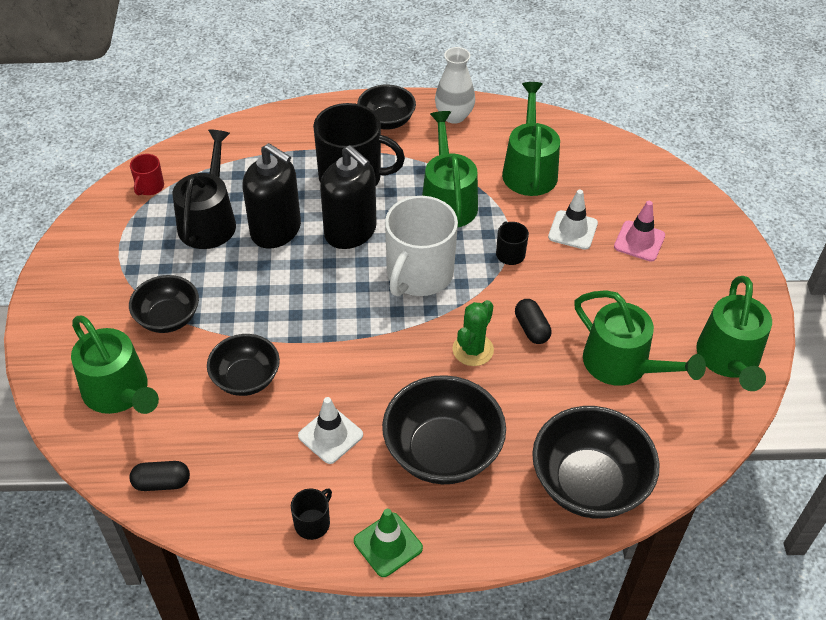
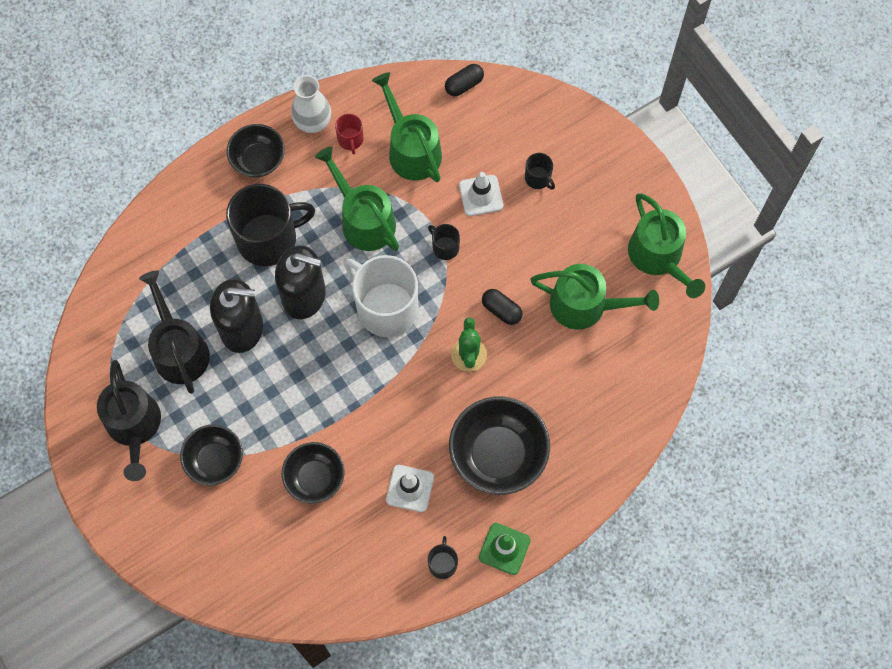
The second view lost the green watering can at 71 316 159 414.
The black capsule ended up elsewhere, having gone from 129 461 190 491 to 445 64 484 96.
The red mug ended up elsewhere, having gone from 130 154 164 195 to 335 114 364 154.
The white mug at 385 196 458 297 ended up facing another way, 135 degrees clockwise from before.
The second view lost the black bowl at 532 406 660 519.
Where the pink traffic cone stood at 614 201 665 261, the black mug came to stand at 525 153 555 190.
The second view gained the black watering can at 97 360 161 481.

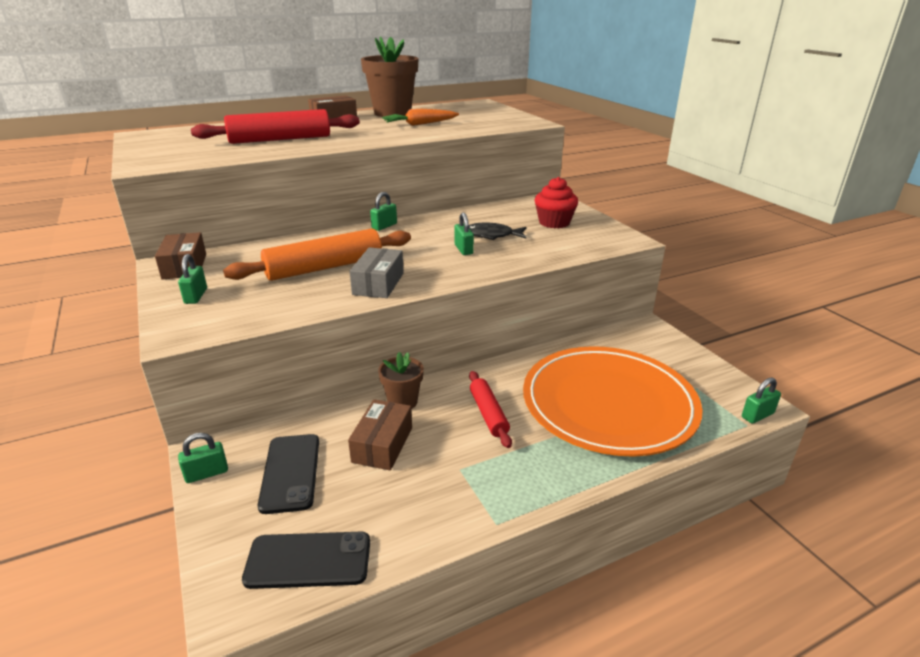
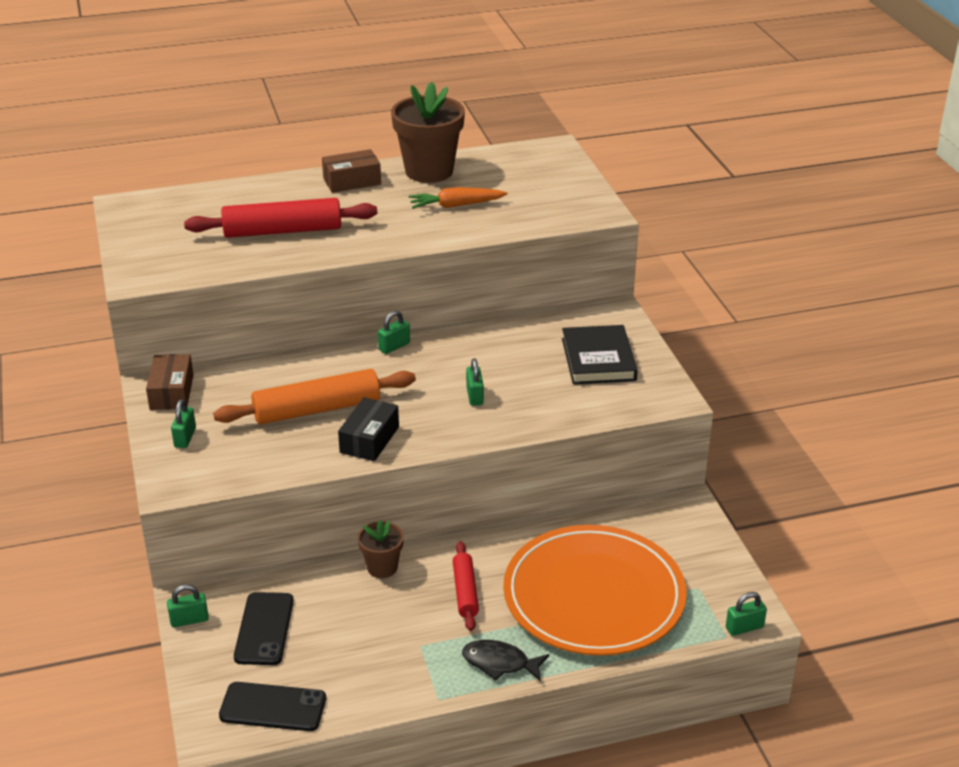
The second view lost the brown box at 348 399 412 470.
What was the grey box at 350 247 404 298 turned into the black box at 338 397 399 461.
The black fish ended up elsewhere, having gone from 469 223 526 240 to 462 640 549 682.
Where the red cupcake stood at 535 177 578 228, the black book came to stand at 562 325 638 384.

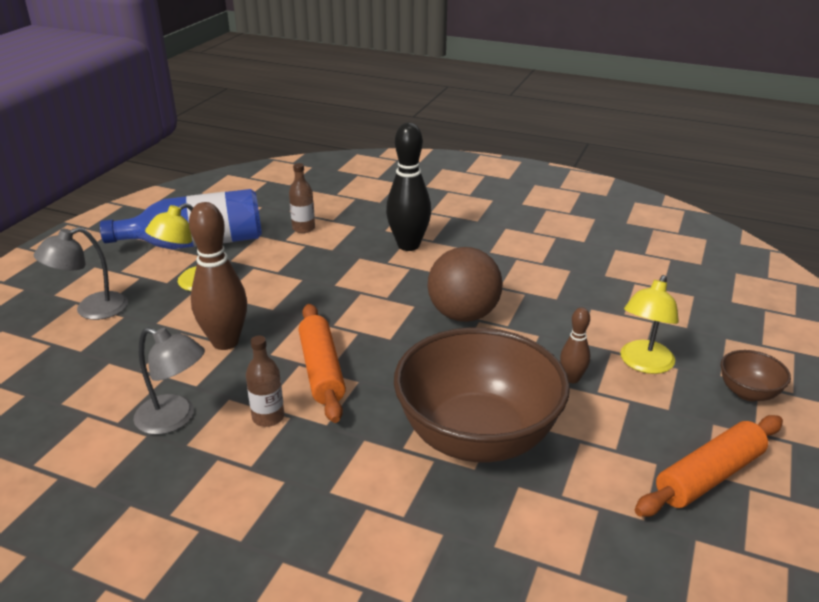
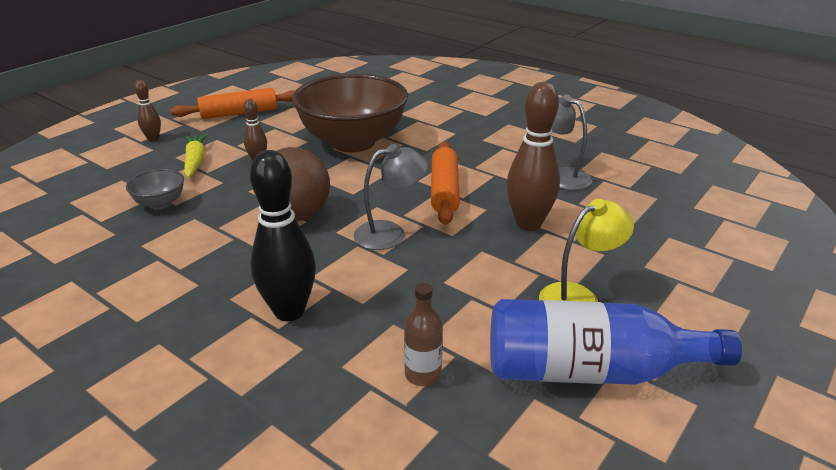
The grey lamp ended up elsewhere, having gone from 34 227 128 320 to 353 144 428 250.
The second view lost the brown bottle at 246 336 284 427.
Where the yellow lamp stood at 620 275 679 374, the yellow carrot came to stand at 184 134 208 178.
Where the brown bowl stood at 721 350 791 401, the brown bowling pin came to stand at 134 80 161 141.
The second view gained the grey bowl at 126 169 184 209.

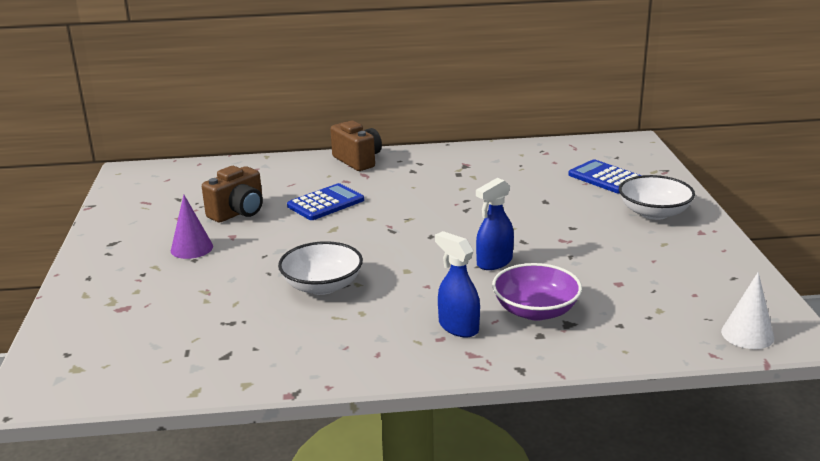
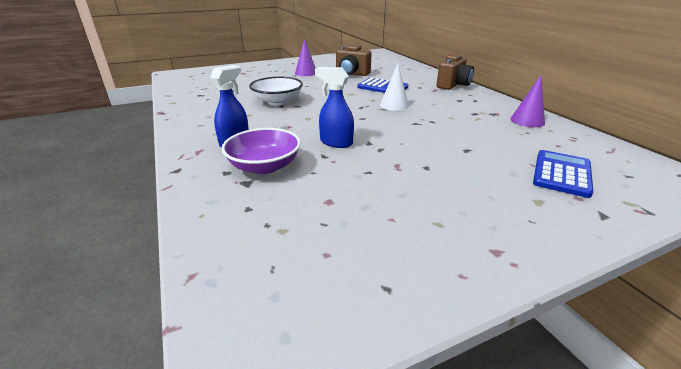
The second view lost the white bowl at 619 175 695 220.
The white cone ended up elsewhere, having gone from 721 272 774 349 to 380 64 409 111.
The second view gained the purple cone at 510 76 545 127.

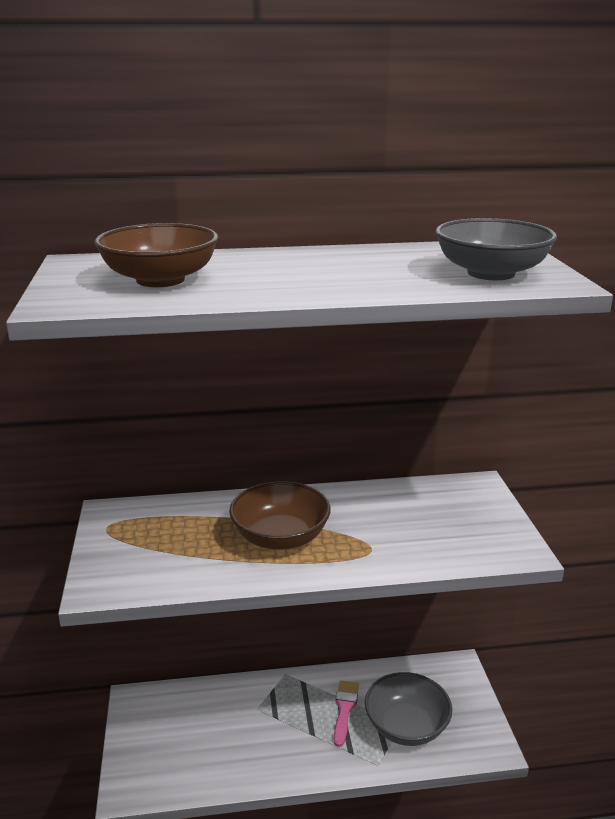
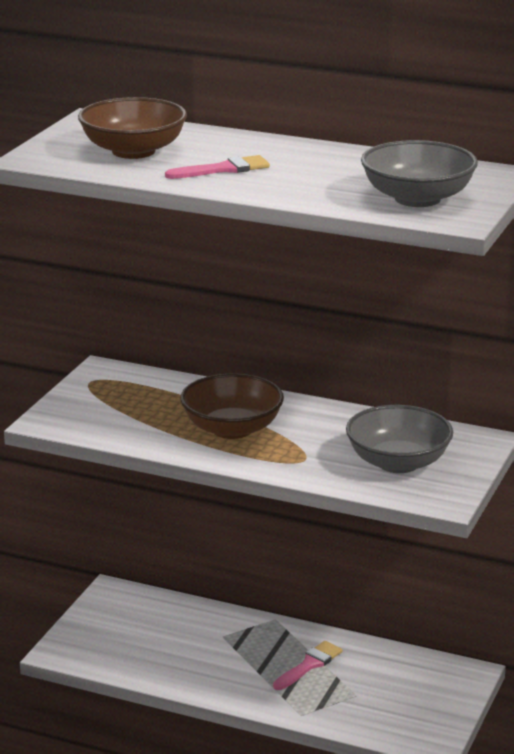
The grey bowl ended up elsewhere, having gone from 365 672 452 746 to 346 405 453 473.
The second view gained the pink brush at 165 155 270 179.

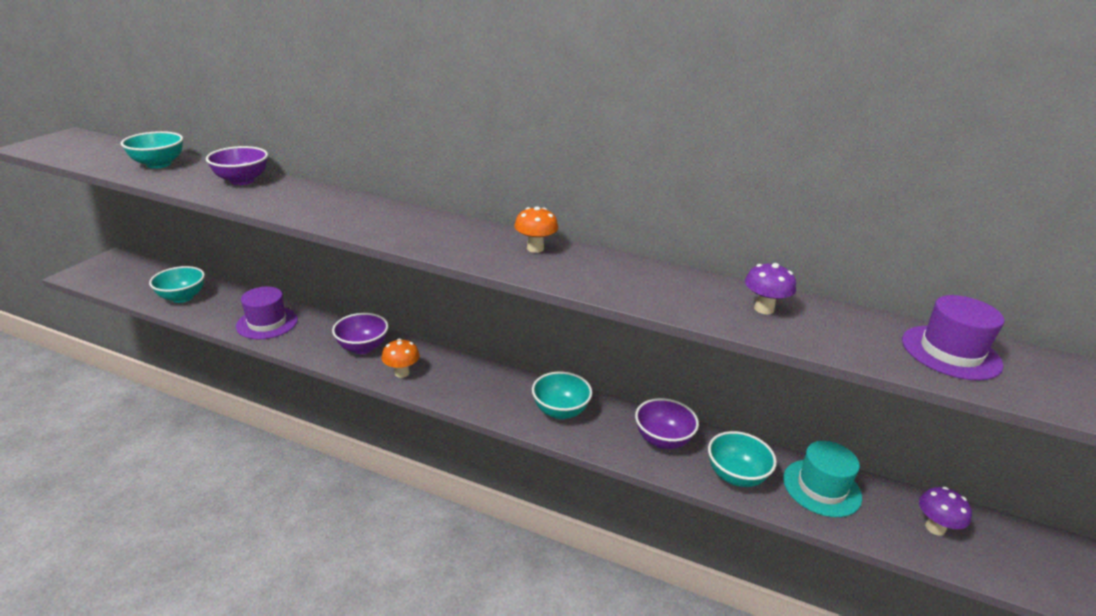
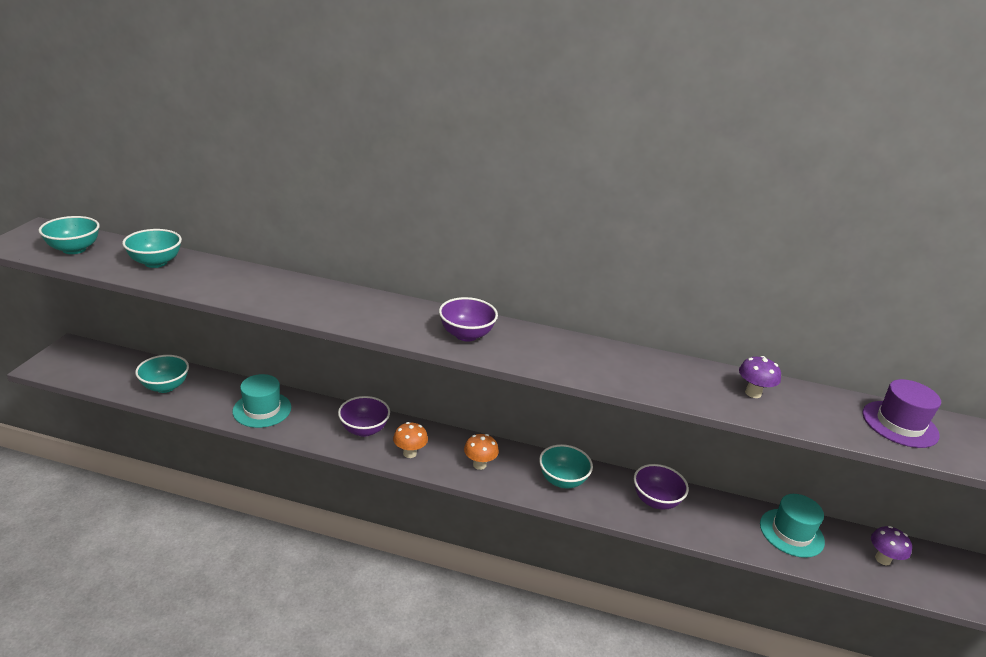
The purple bowl ended up elsewhere, having gone from 206 146 268 185 to 439 297 498 341.
What was the purple hat at 236 287 298 339 turned into the turquoise hat at 232 374 291 428.
The orange mushroom ended up elsewhere, having gone from 514 206 558 253 to 464 434 499 470.
The turquoise bowl ended up elsewhere, having gone from 708 431 777 487 to 39 216 100 254.

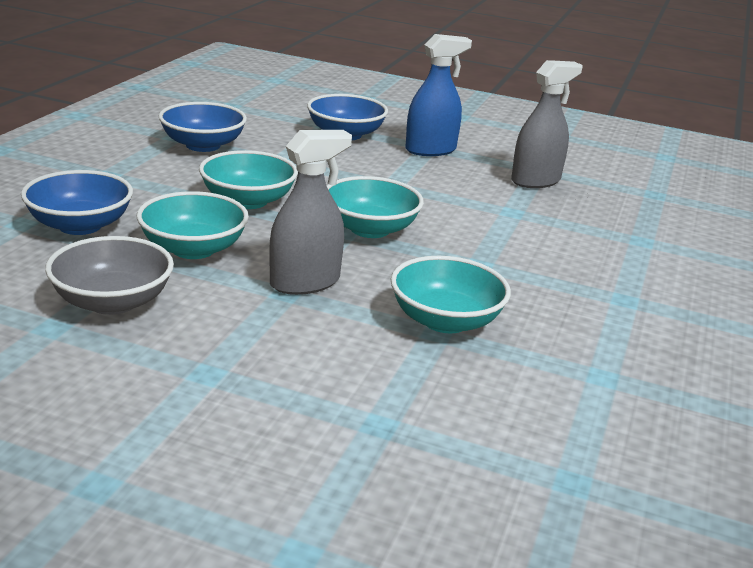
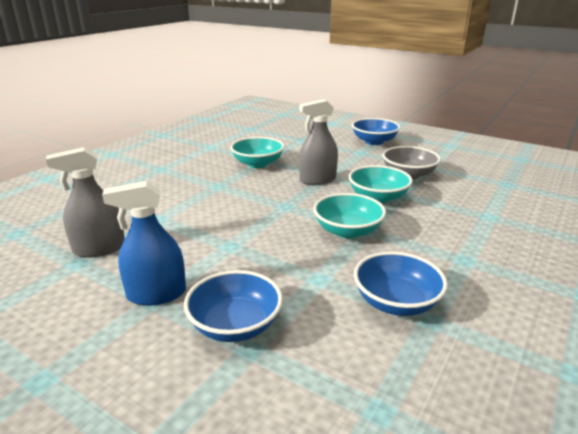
The blue bowl ended up elsewhere, having gone from 21 170 133 235 to 352 118 400 145.
The second view lost the turquoise bowl at 327 176 424 238.

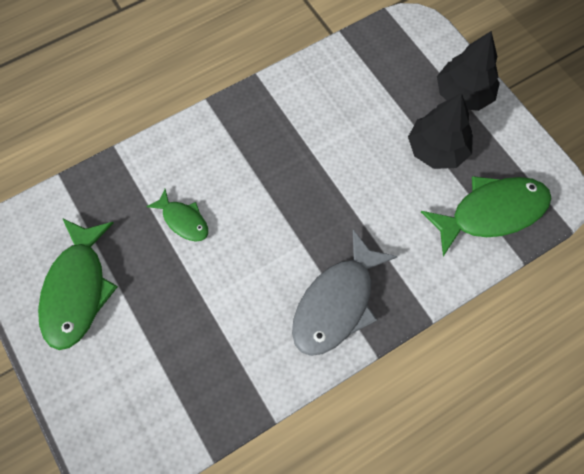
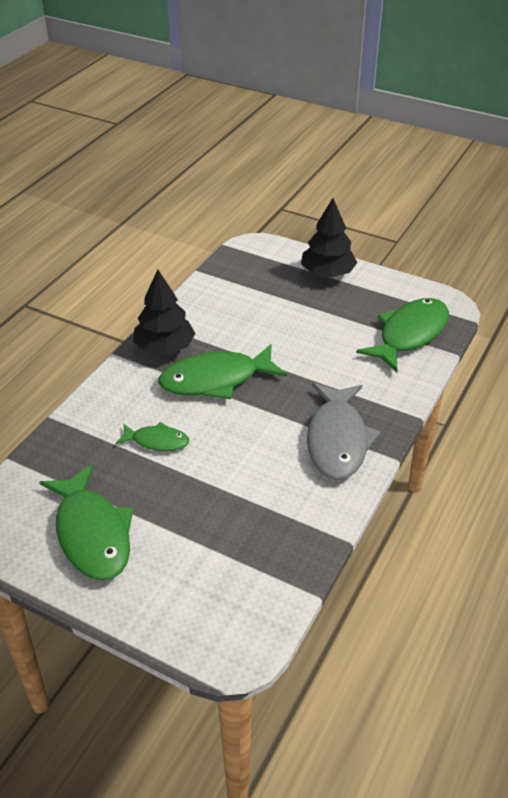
The black tree ended up elsewhere, having gone from 408 93 473 169 to 133 270 196 354.
The second view gained the green fish at 158 344 287 399.

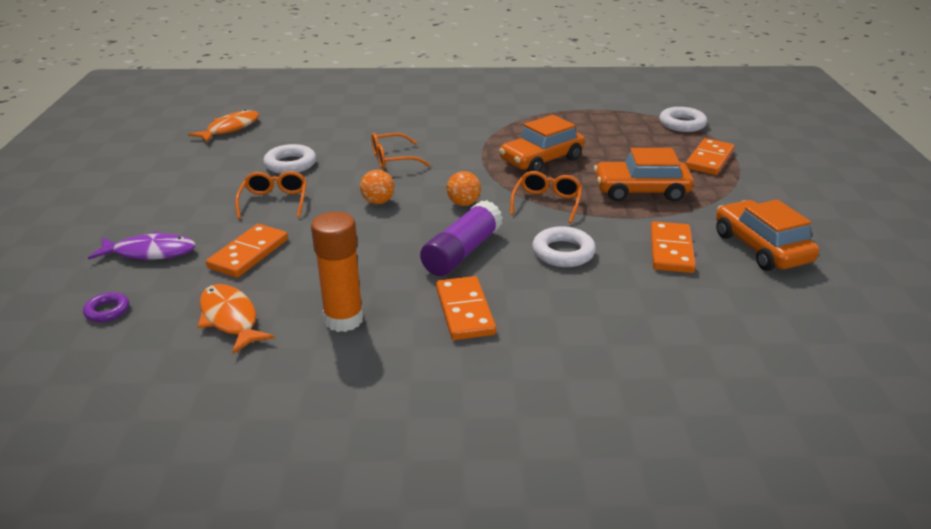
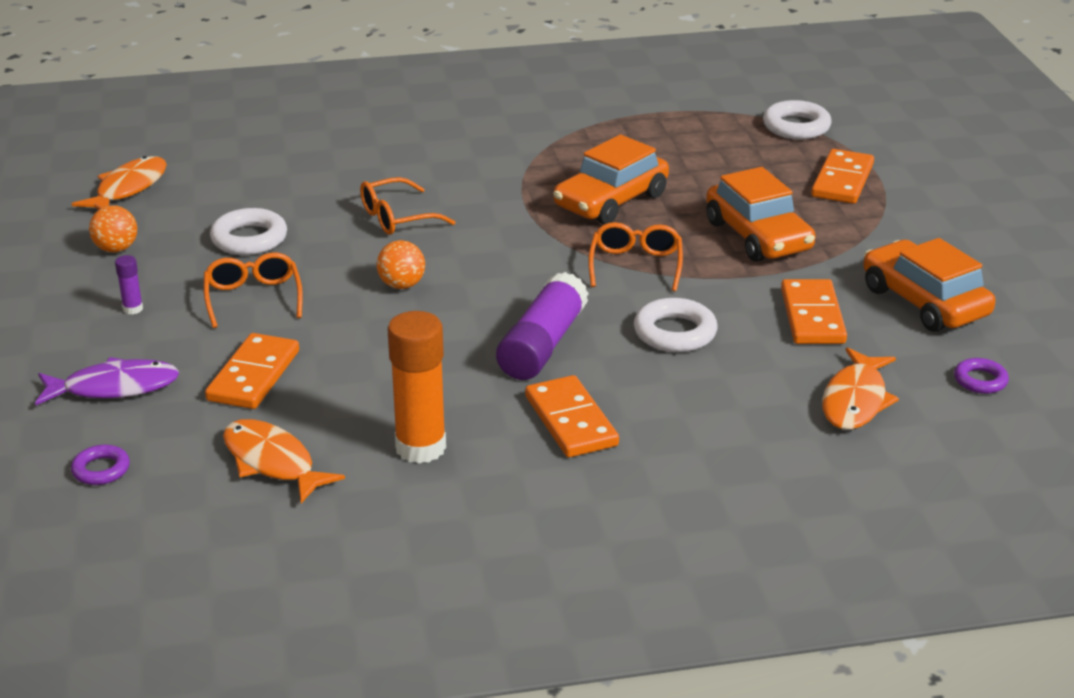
The orange ball ended up elsewhere, having gone from 446 171 481 206 to 89 205 137 252.
The orange car at 594 148 694 202 ended up facing another way, 105 degrees counterclockwise from before.
The second view gained the purple glue stick at 115 255 143 314.
The second view gained the orange fish at 822 347 899 430.
The second view gained the purple ring at 954 358 1009 394.

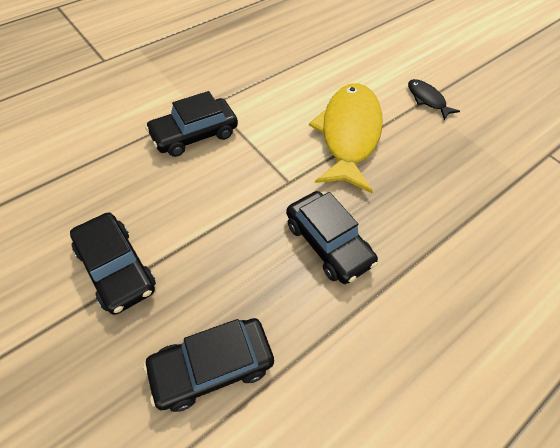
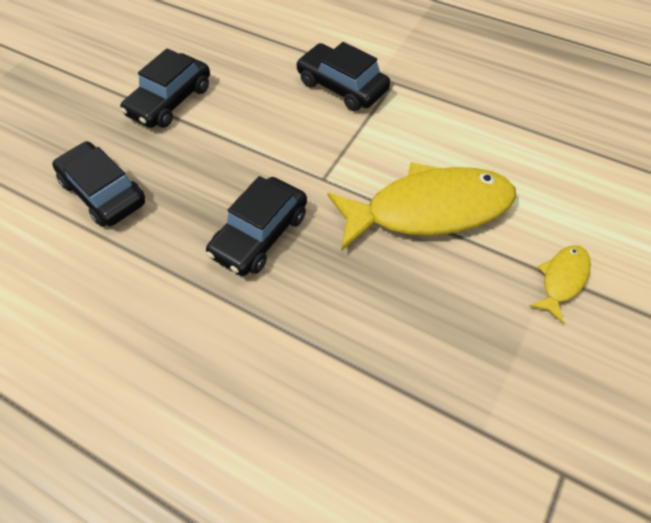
What was the black fish at 408 79 460 120 turned into the yellow fish at 529 245 591 323.

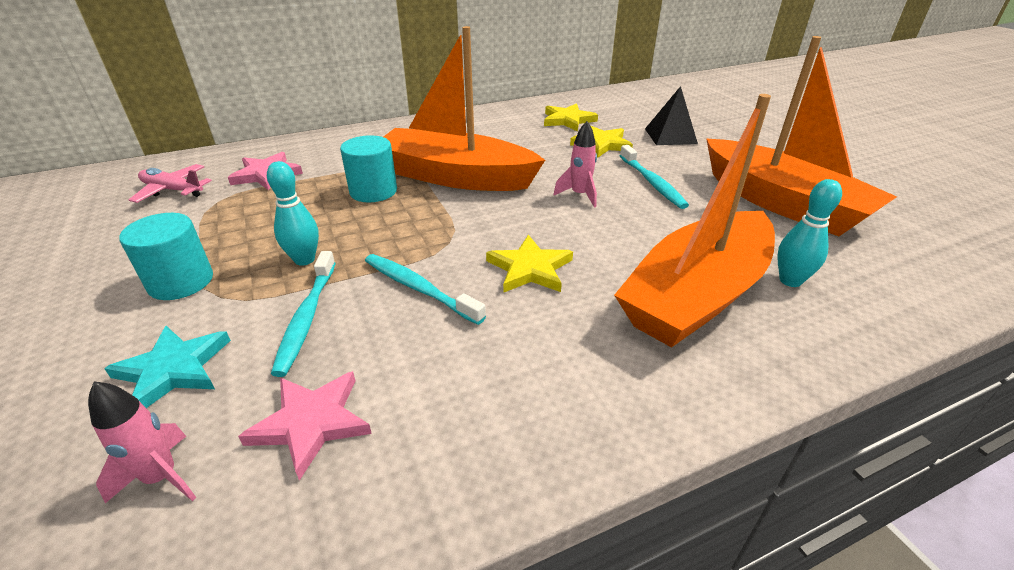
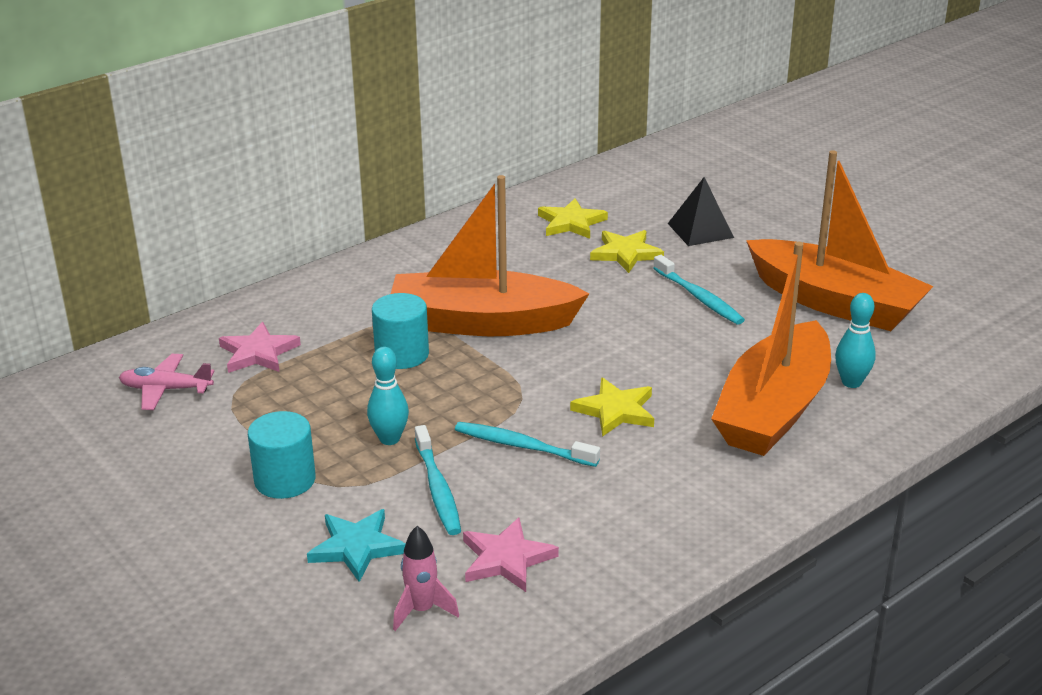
The second view lost the pink rocket at 553 121 597 208.

